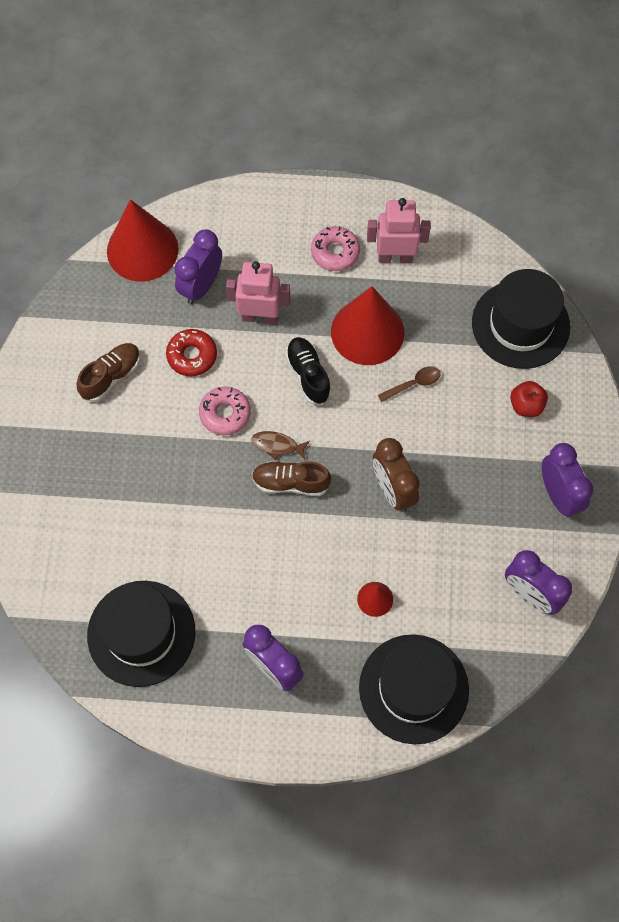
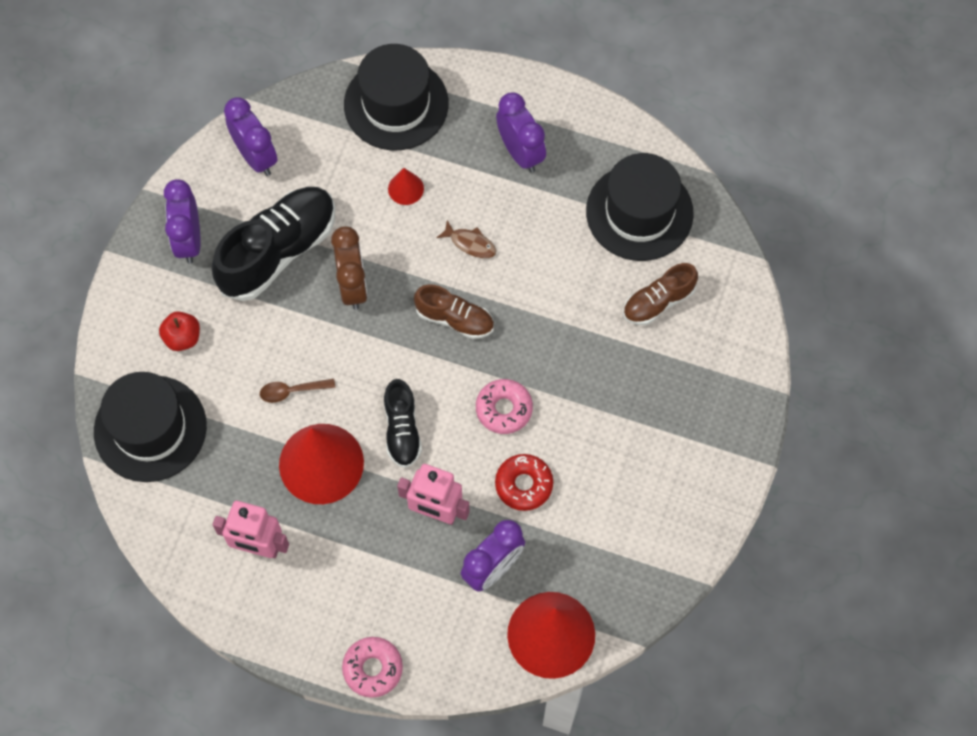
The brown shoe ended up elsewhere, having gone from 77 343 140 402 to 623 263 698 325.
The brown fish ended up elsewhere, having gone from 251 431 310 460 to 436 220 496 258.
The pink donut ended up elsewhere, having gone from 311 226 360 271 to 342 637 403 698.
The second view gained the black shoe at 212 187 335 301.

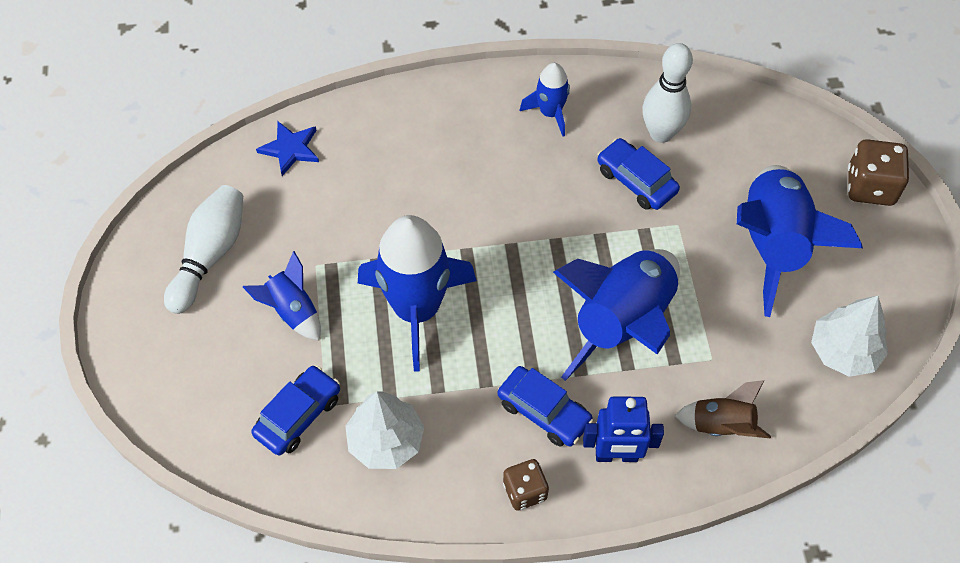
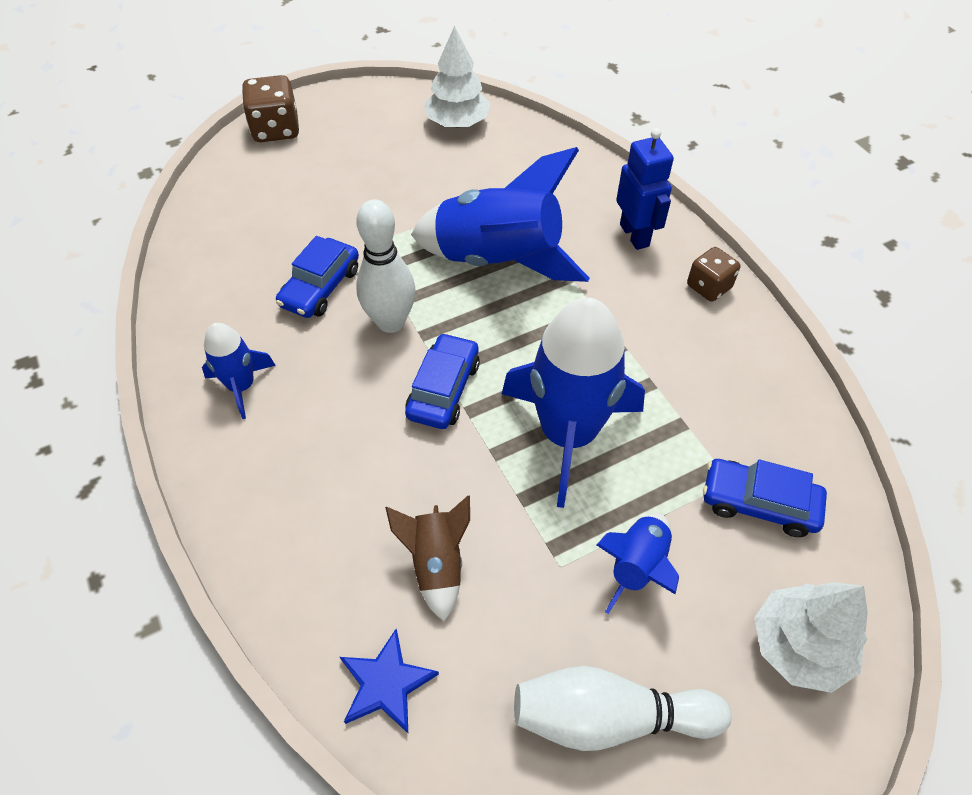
The white tree ended up elsewhere, having gone from 345 391 424 469 to 754 582 868 693.
The blue car ended up elsewhere, having gone from 498 366 594 447 to 405 333 480 429.
The white bowling pin ended up elsewhere, having gone from 643 43 693 143 to 356 199 416 333.
The brown rocket ended up elsewhere, having gone from 675 380 771 439 to 385 496 470 621.
The second view lost the blue rocket at 737 165 863 317.

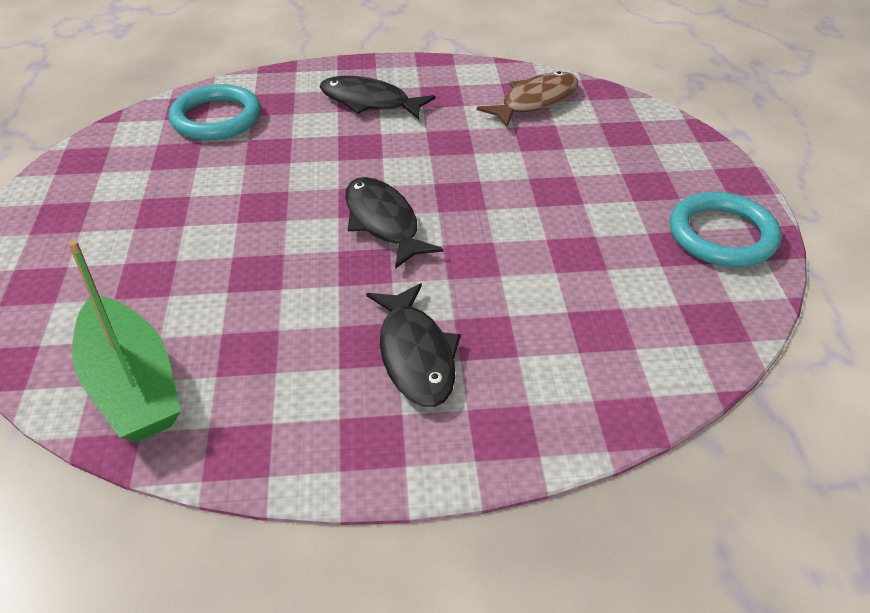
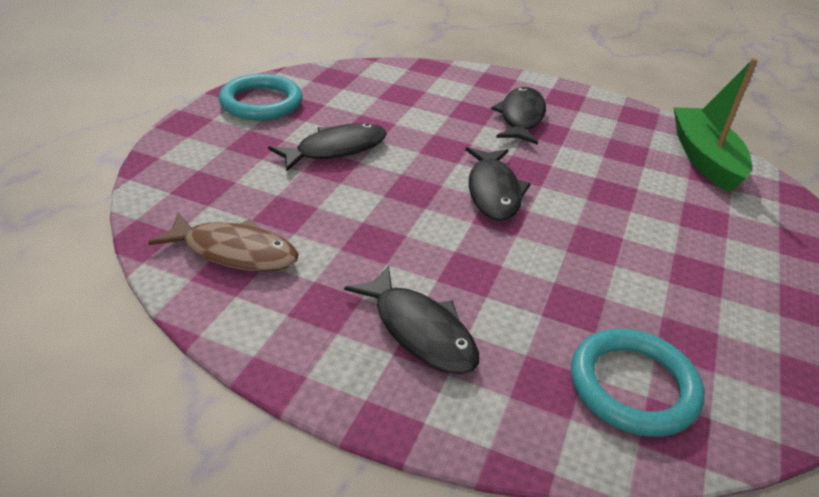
The brown fish at 477 71 578 127 ended up facing another way, 150 degrees counterclockwise from before.
The second view gained the black fish at 268 123 387 171.

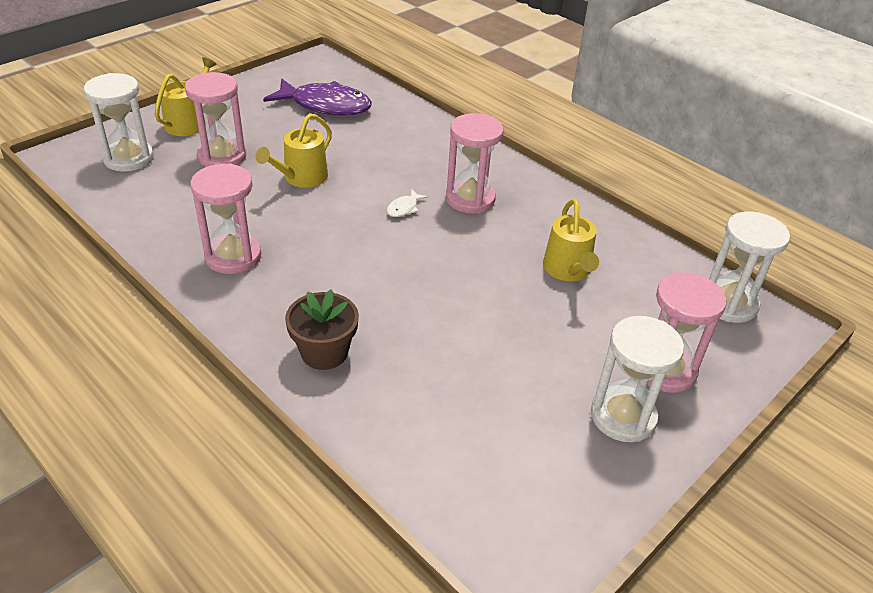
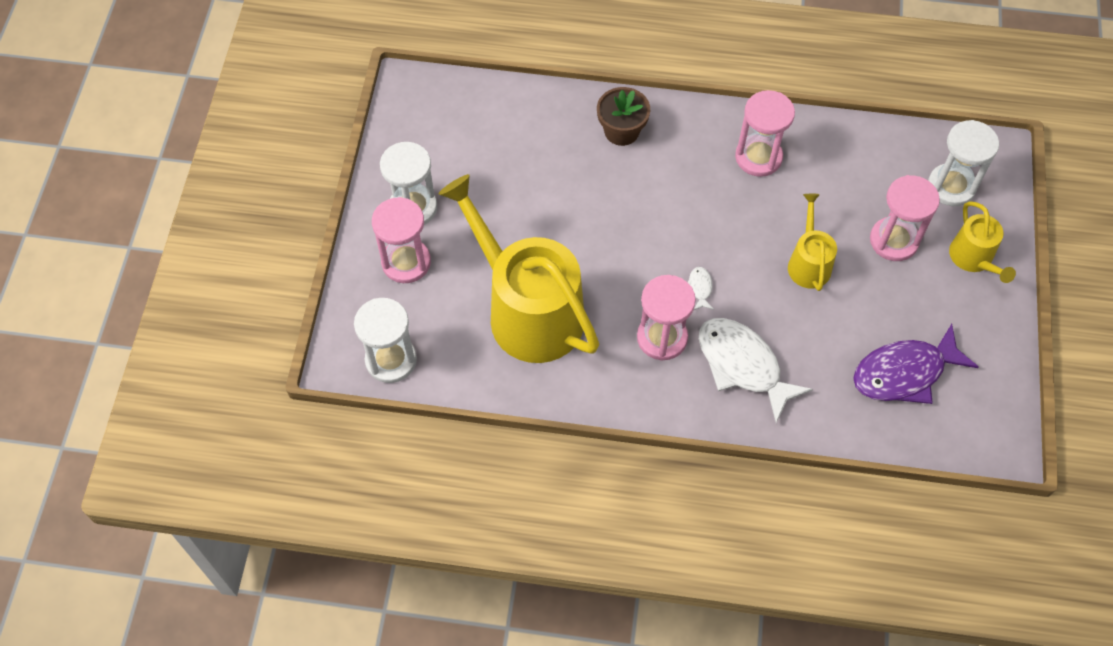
The size of the yellow watering can at 543 198 599 281 changed by a factor of 2.11.
The second view gained the white fish at 699 318 813 423.

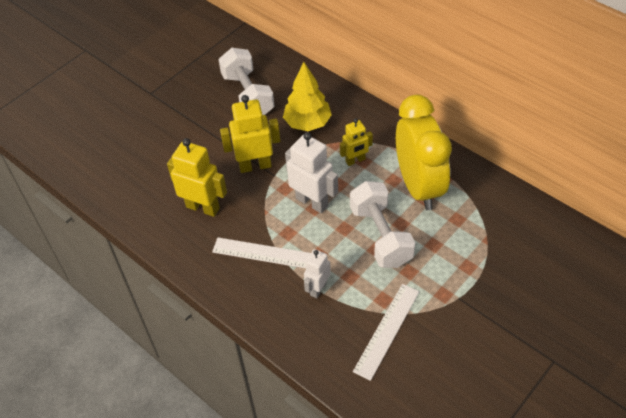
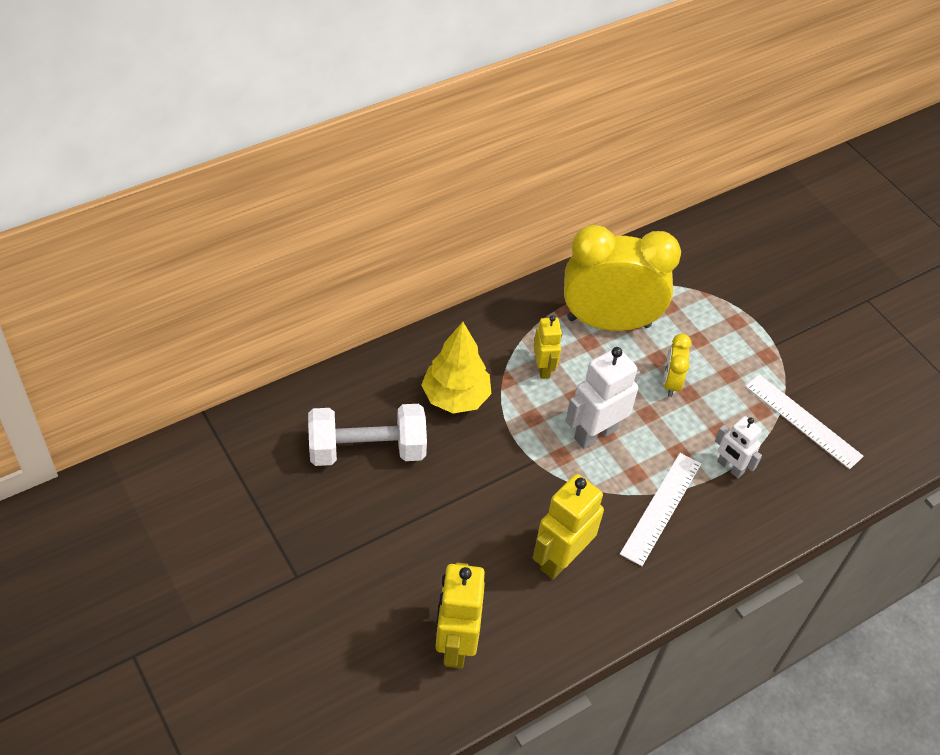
The yellow robot ended up elsewhere, having gone from 220 95 280 173 to 436 562 485 669.
Where the white dumbbell stood at 350 181 415 268, the yellow clock came to stand at 663 334 692 397.

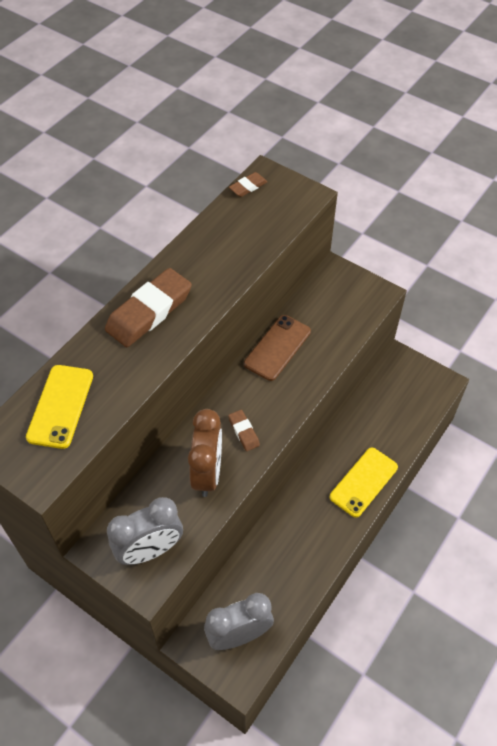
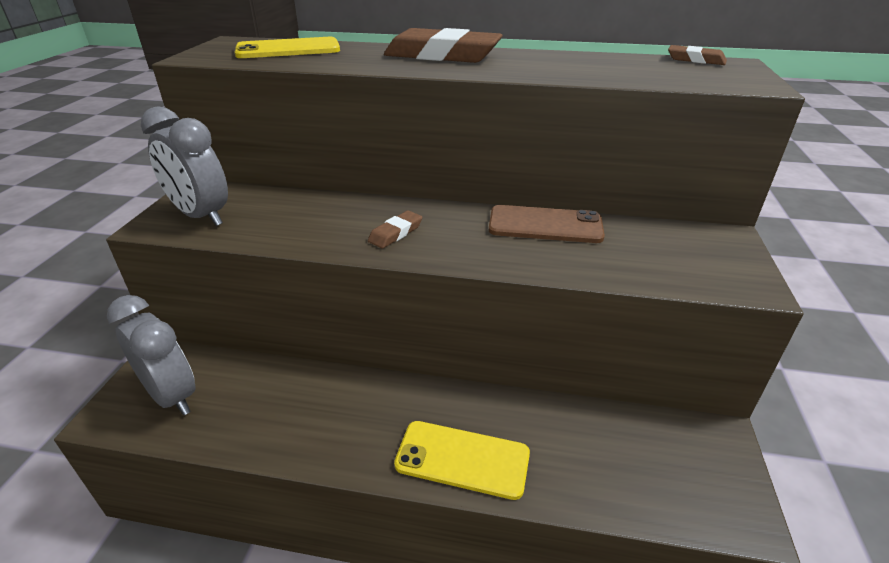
The second view lost the brown clock at 188 409 222 497.

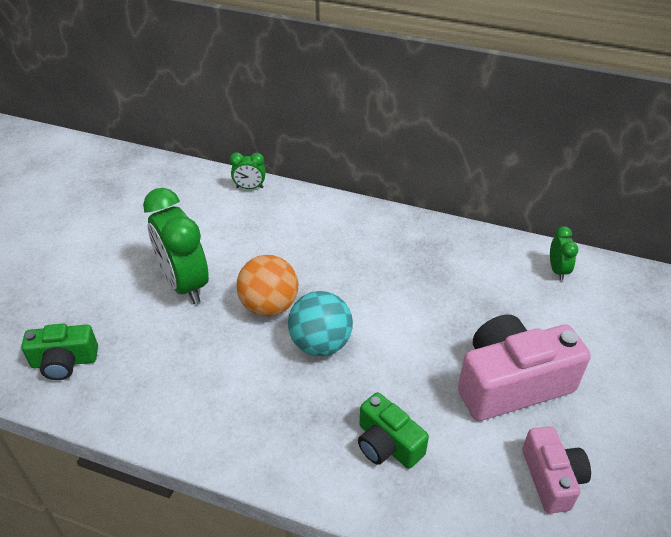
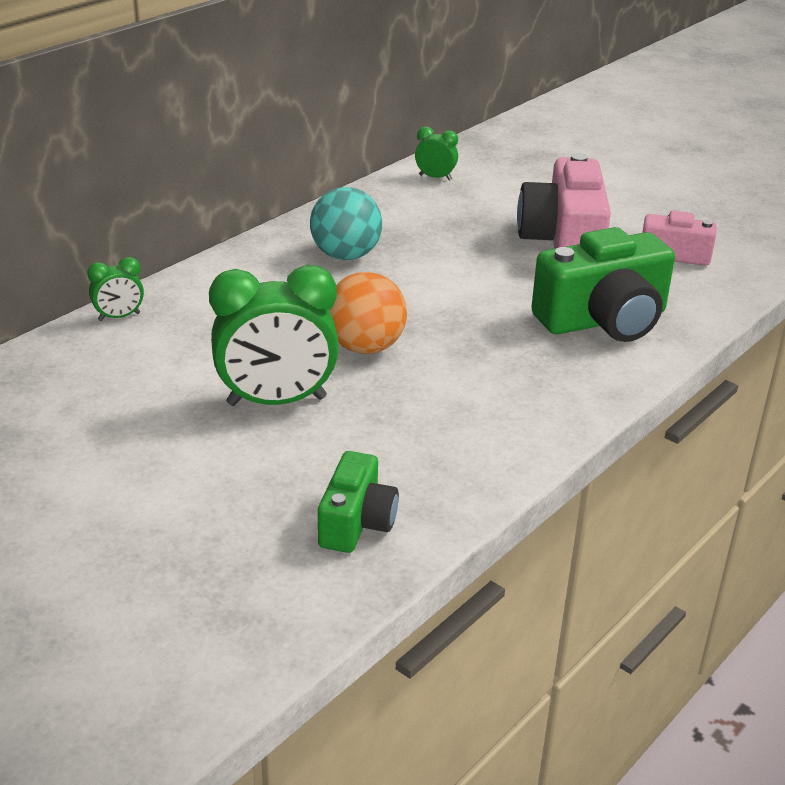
The green clock at 230 153 266 189 ended up facing another way, 45 degrees clockwise from before.
The turquoise ball ended up elsewhere, having gone from 288 291 353 356 to 310 187 382 260.
The size of the green camera at 358 392 429 469 changed by a factor of 1.74.

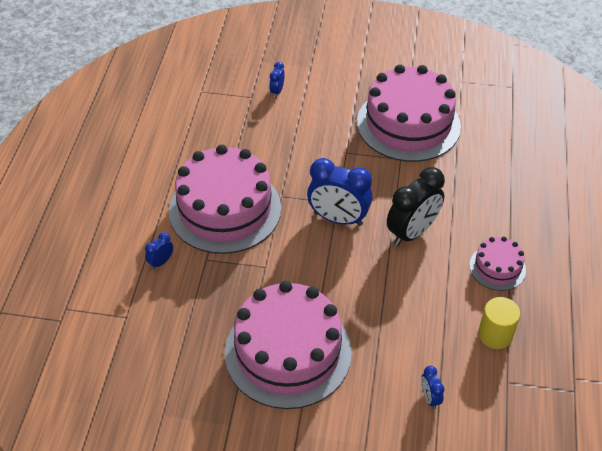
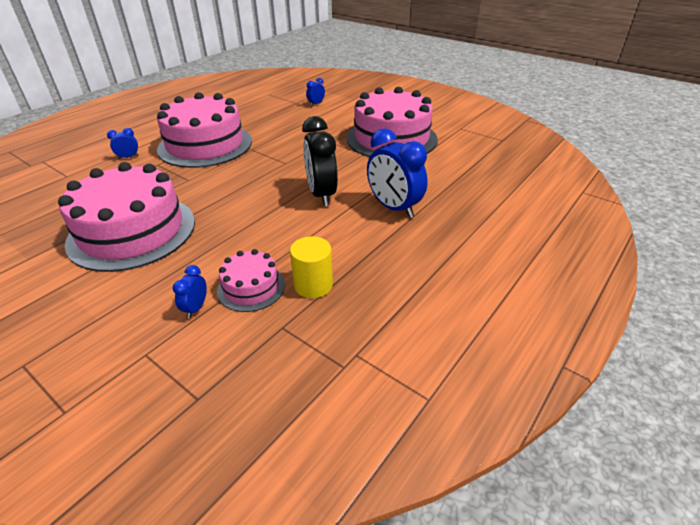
The blue clock ended up elsewhere, having gone from 307 158 372 226 to 367 128 428 218.
The black clock at 387 167 445 246 ended up facing another way, 90 degrees clockwise from before.
The pink cake ended up elsewhere, having gone from 469 237 526 291 to 217 249 285 312.

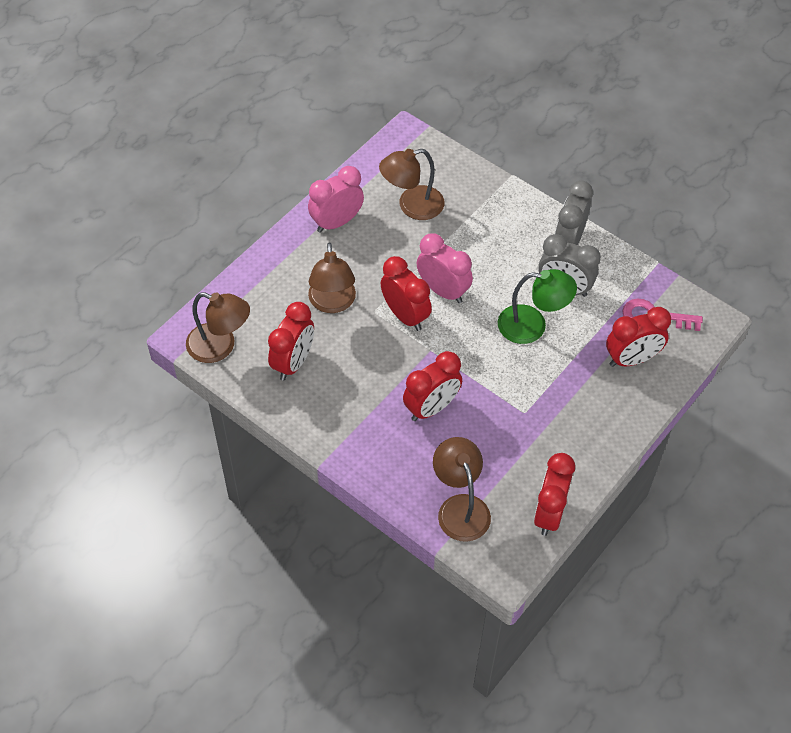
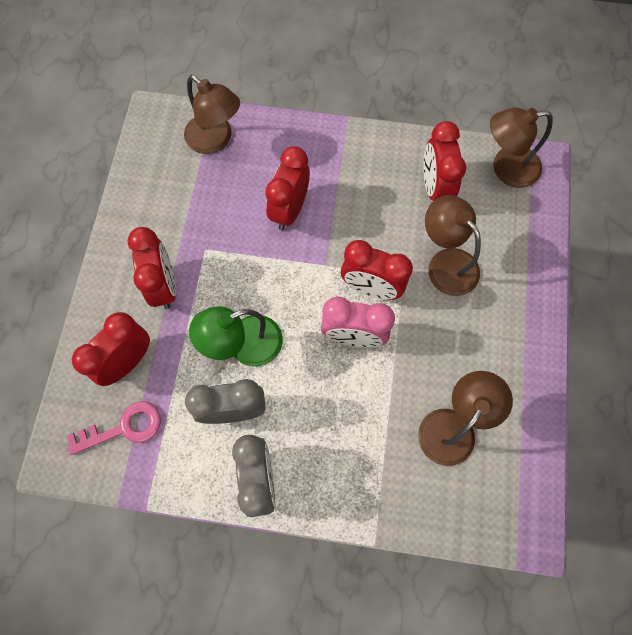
The second view lost the pink clock at 308 166 364 233.
The red clock ended up elsewhere, having gone from 534 453 575 536 to 127 227 176 309.

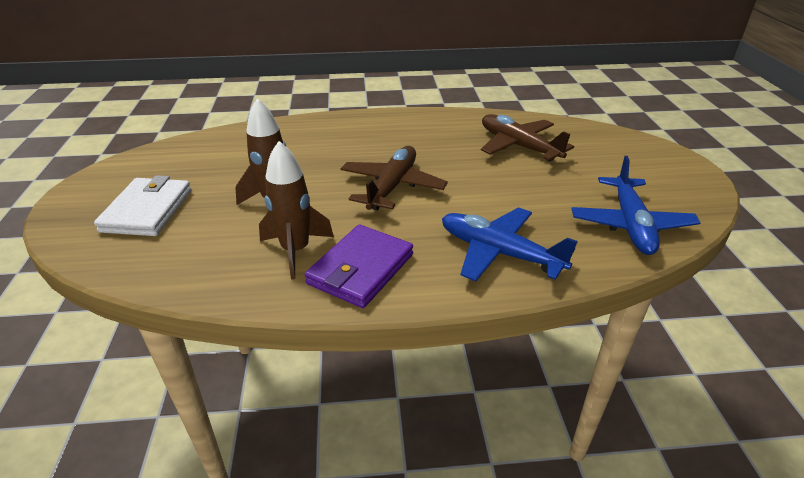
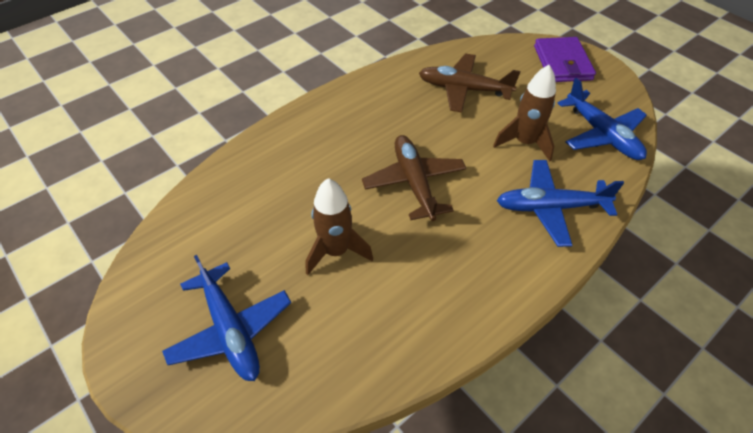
Where the white wallet stood at 94 175 191 236, the blue plane came to stand at 162 255 291 381.
The brown rocket ended up elsewhere, having gone from 259 141 334 280 to 493 65 556 161.
The purple wallet ended up elsewhere, having gone from 305 225 413 308 to 534 37 596 82.

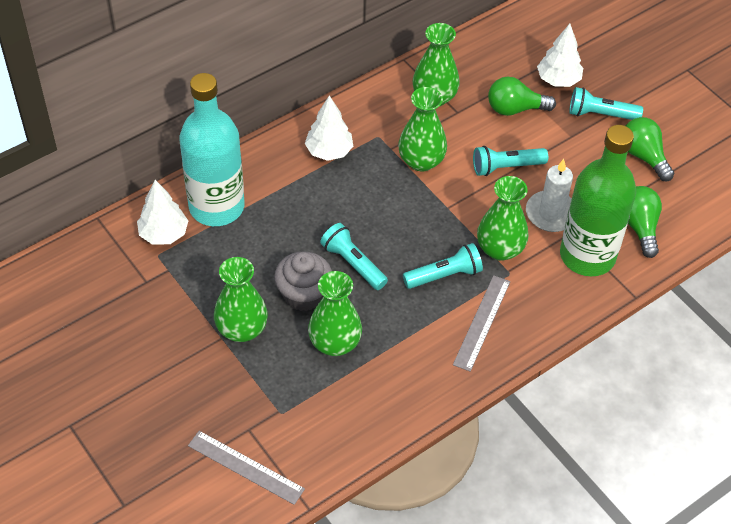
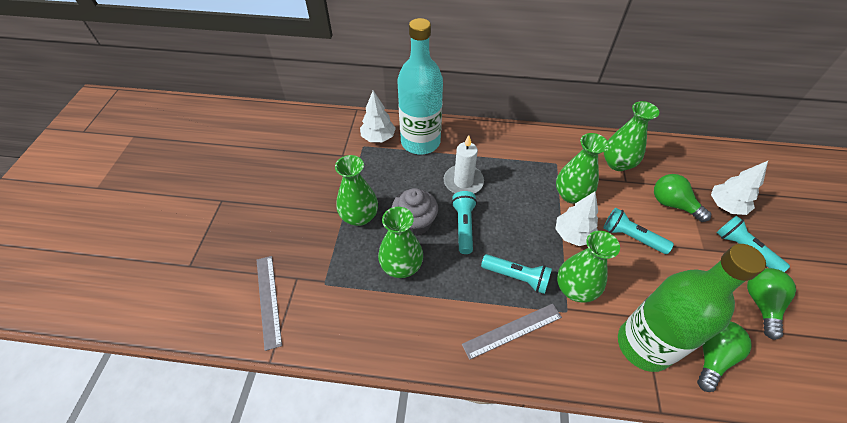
The white tree ended up elsewhere, having gone from 305 95 353 161 to 556 192 598 246.
The white candle ended up elsewhere, having gone from 526 159 573 232 to 444 135 484 193.

